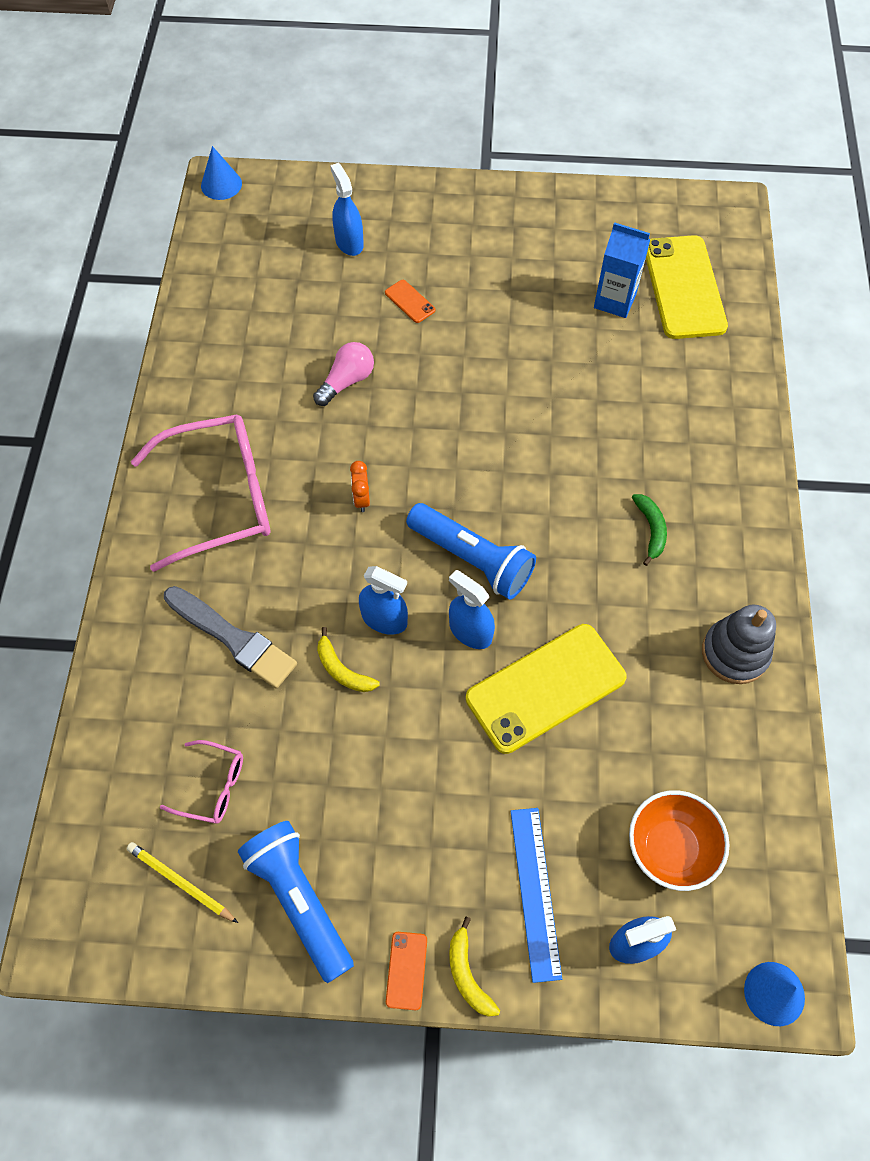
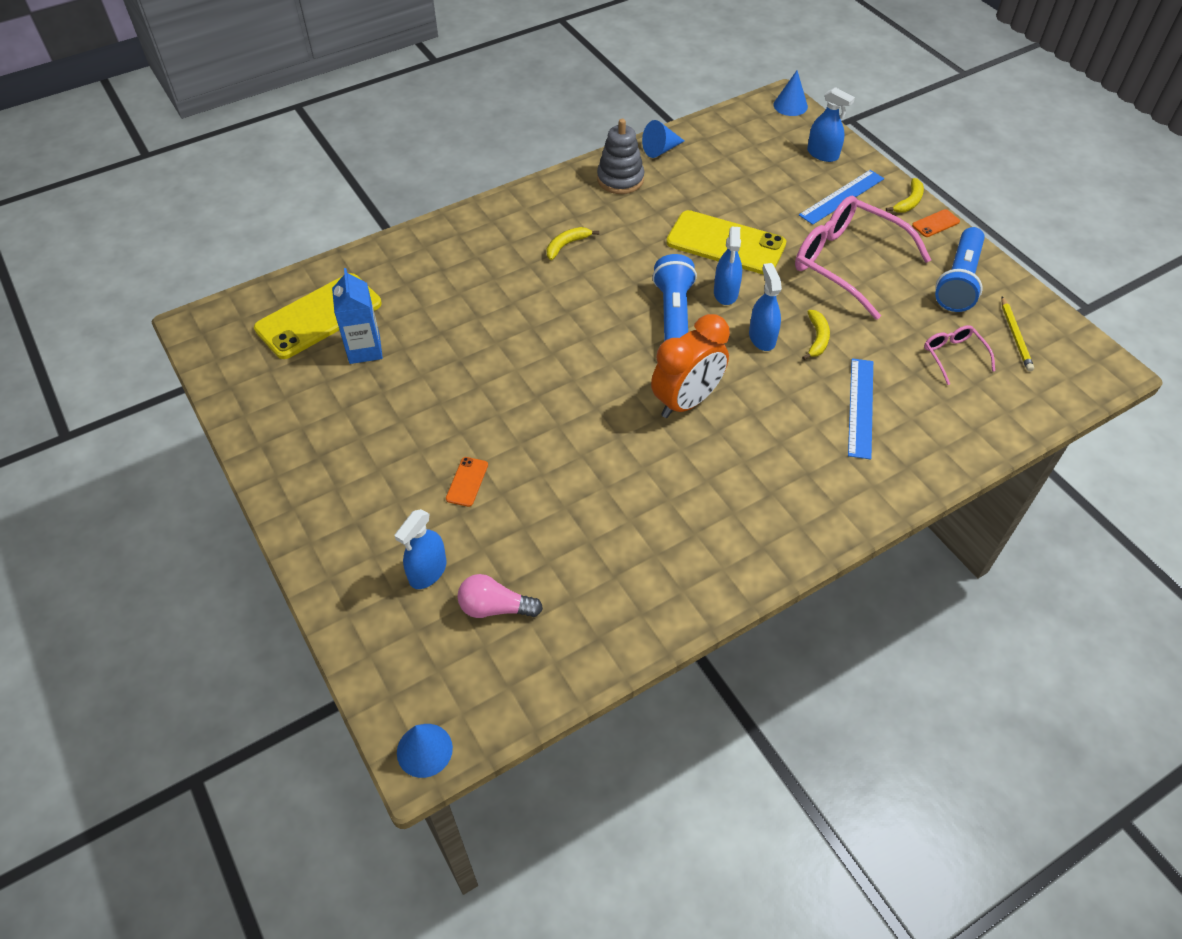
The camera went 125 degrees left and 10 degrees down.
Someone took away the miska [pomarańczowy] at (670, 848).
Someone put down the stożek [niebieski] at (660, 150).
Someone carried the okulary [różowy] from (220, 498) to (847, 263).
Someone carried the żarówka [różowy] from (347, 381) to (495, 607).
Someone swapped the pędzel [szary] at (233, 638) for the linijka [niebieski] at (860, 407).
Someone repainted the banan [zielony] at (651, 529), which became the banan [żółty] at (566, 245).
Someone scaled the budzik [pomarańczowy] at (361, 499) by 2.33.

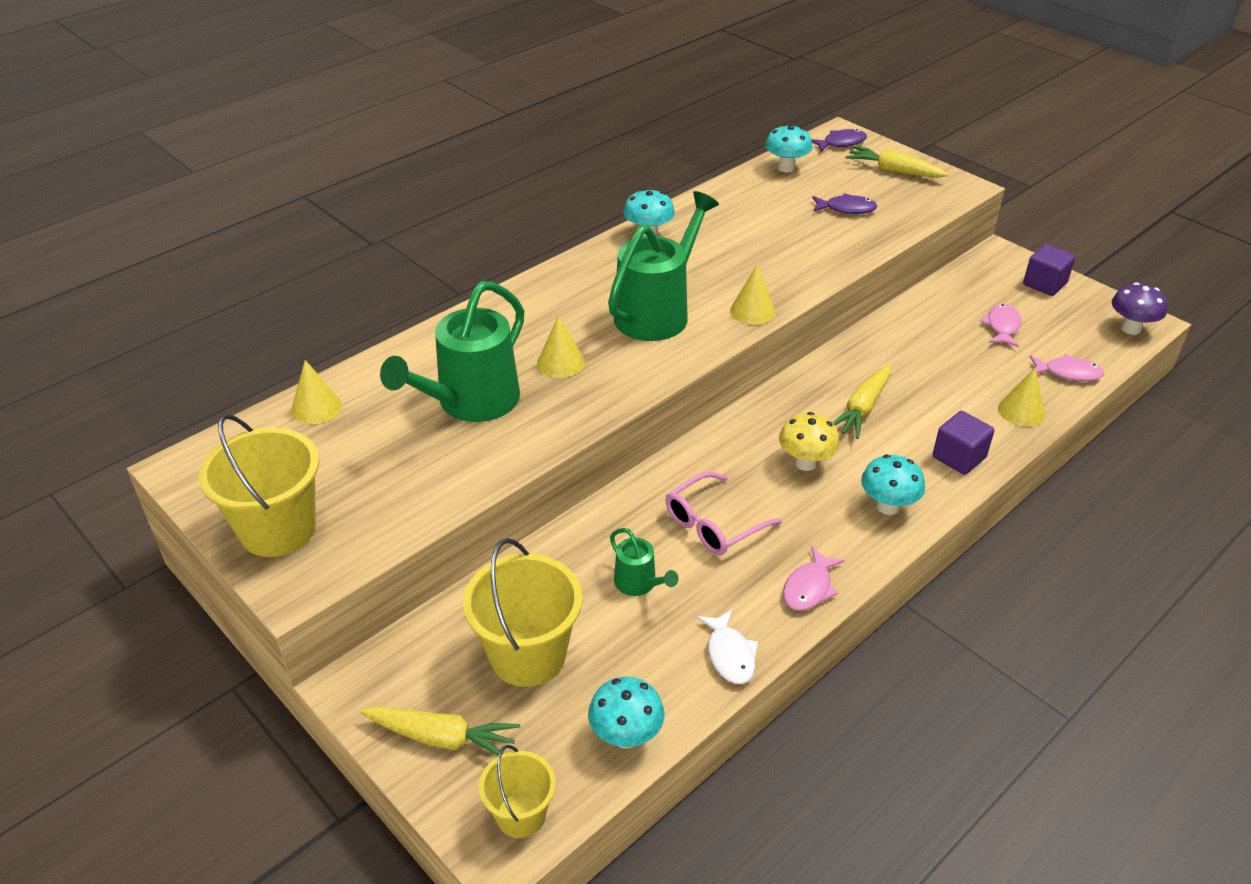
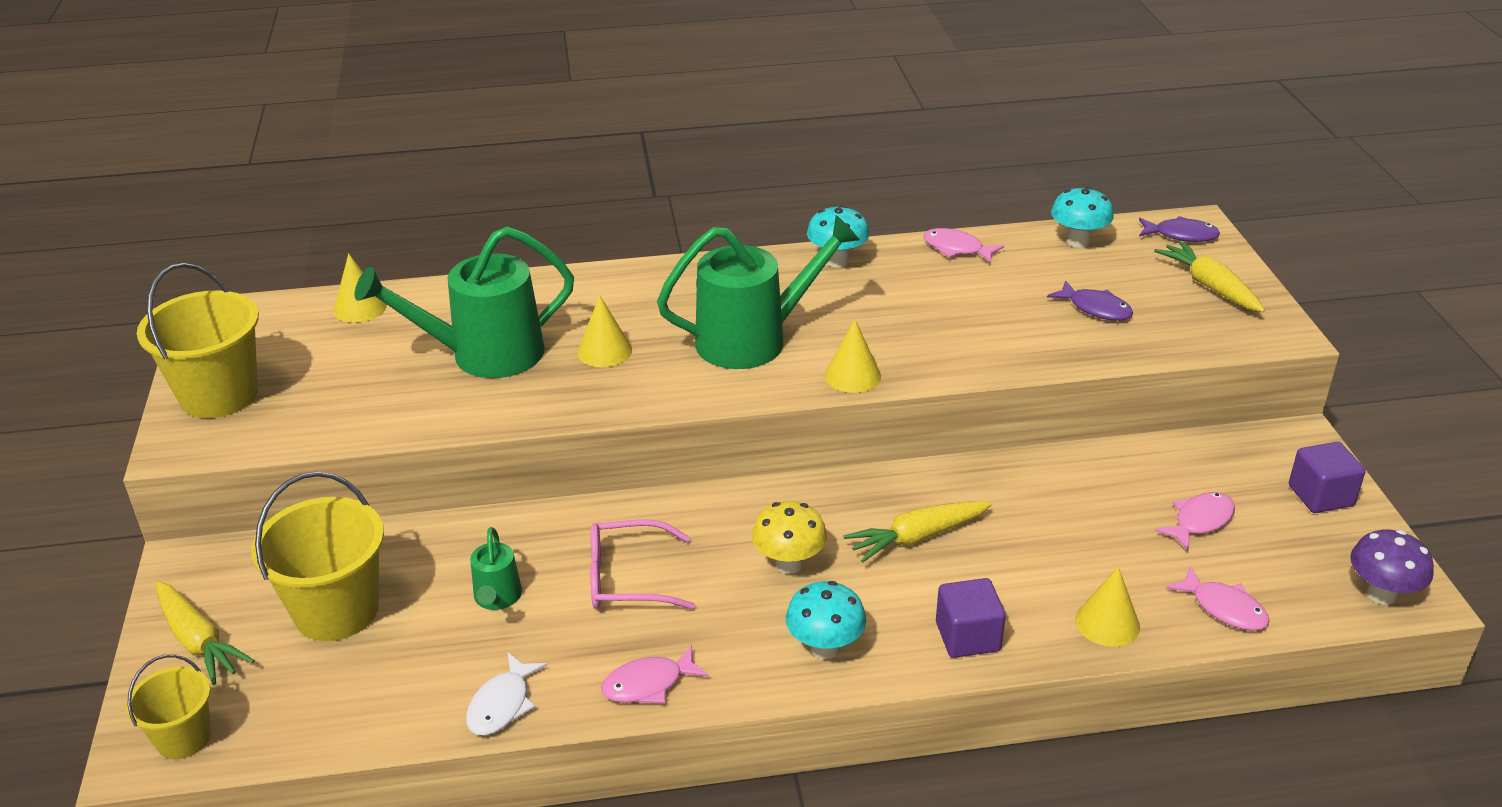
The camera went 35 degrees right and 5 degrees down.
Someone took away the grzyb [turkusowy] at (626, 736).
Someone put down the ryba [różowy] at (957, 249).

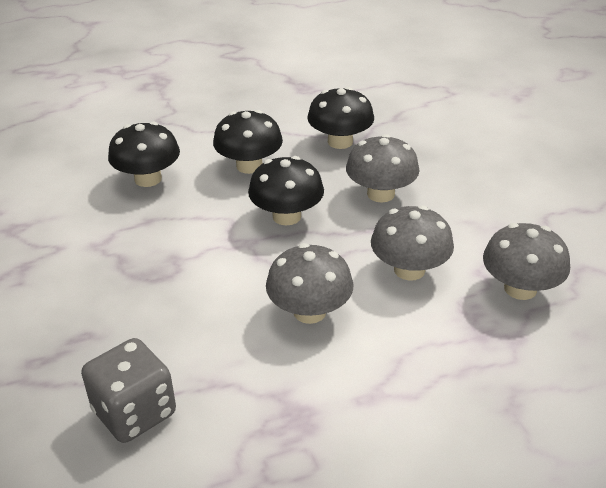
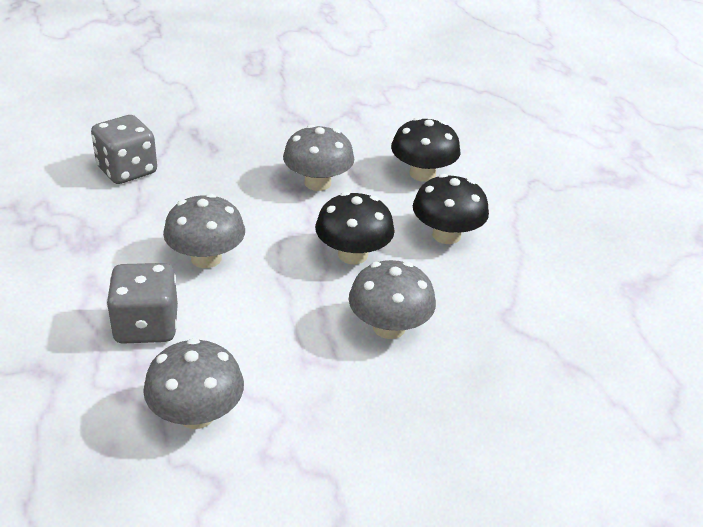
The camera went 90 degrees right and 0 degrees up.
Someone took away the grzyb [czarny] at (340, 142).
Someone put down the kostka do gry [szary] at (146, 326).
Someone carried the grzyb [szary] from (409, 270) to (317, 183).

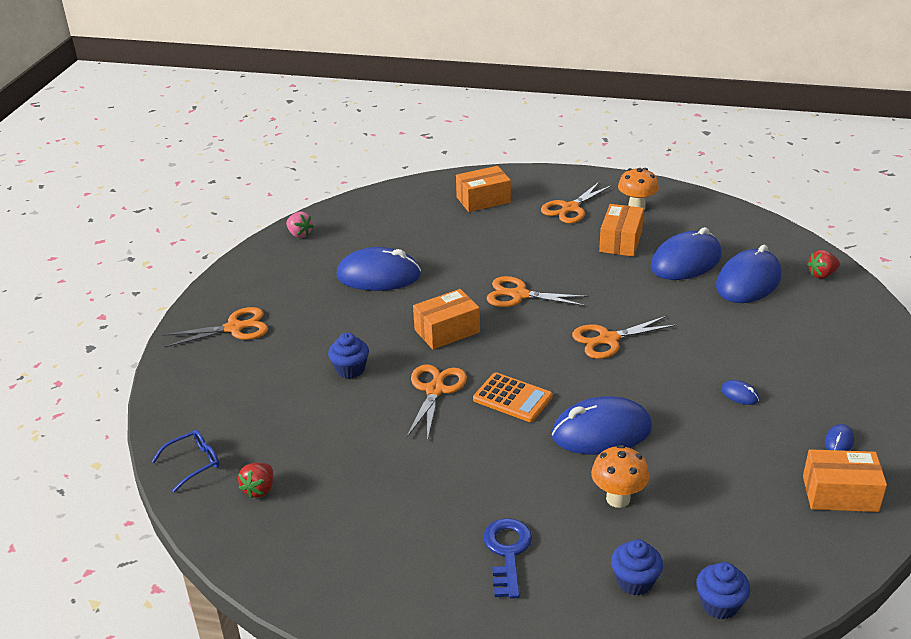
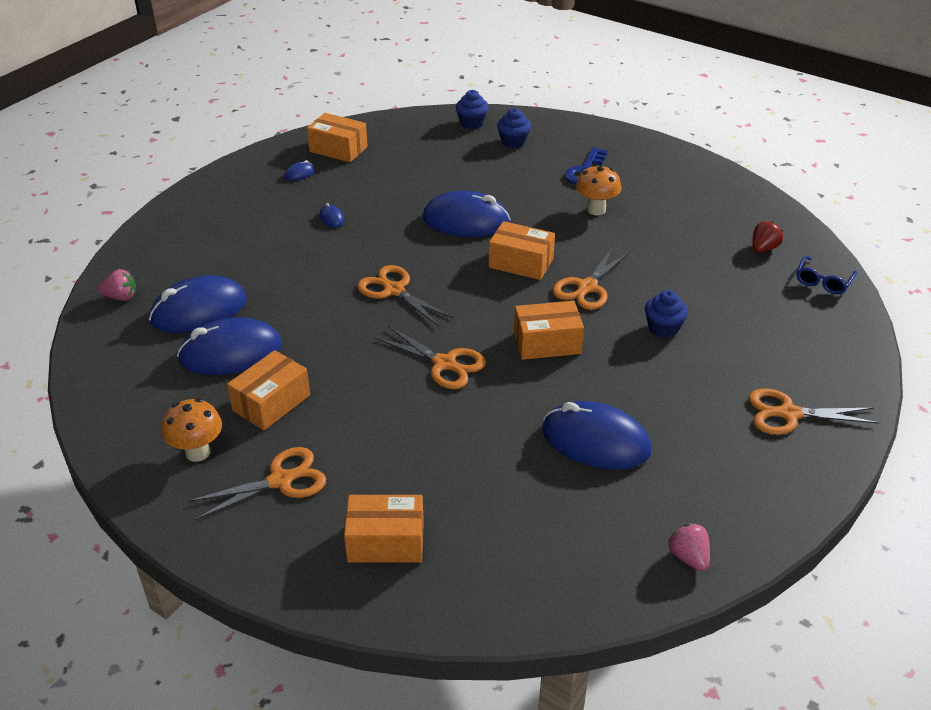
The camera went 160 degrees left and 5 degrees up.
Someone carried the grzyb [pomarańczowy] from (618, 498) to (596, 210).
Someone swapped the kalkulator [pomarańczowy] at (512, 398) for the pudełko [pomarańczowy] at (521, 263).
Someone repainted the truskawka [czerwony] at (822, 274), which became the truskawka [różowy] at (121, 297).
Someone rotated the okulary [niebieski] at (193, 463) by 45 degrees counterclockwise.
Someone rotated the nożyczki [pomarańczowy] at (608, 339) by 135 degrees counterclockwise.

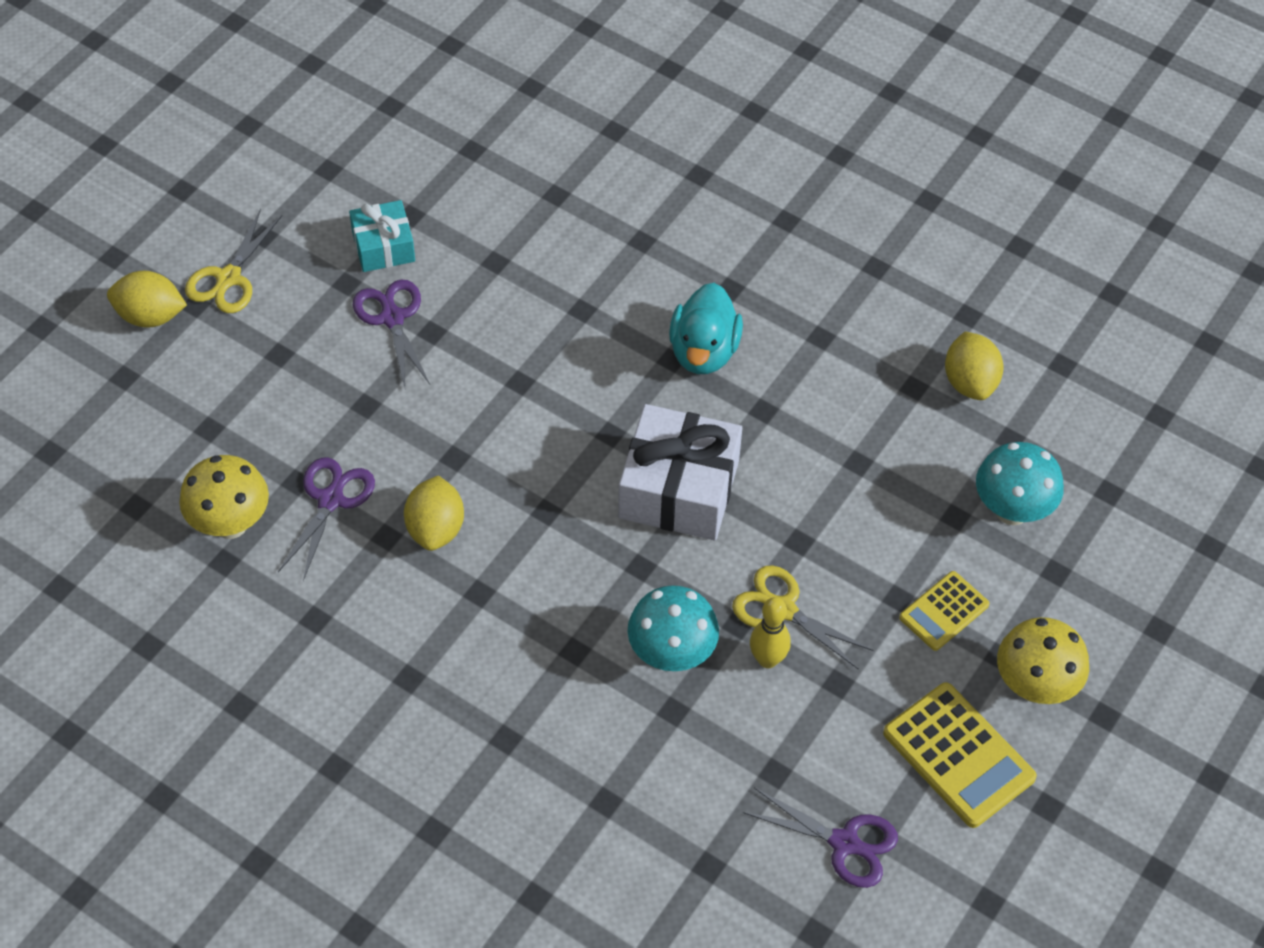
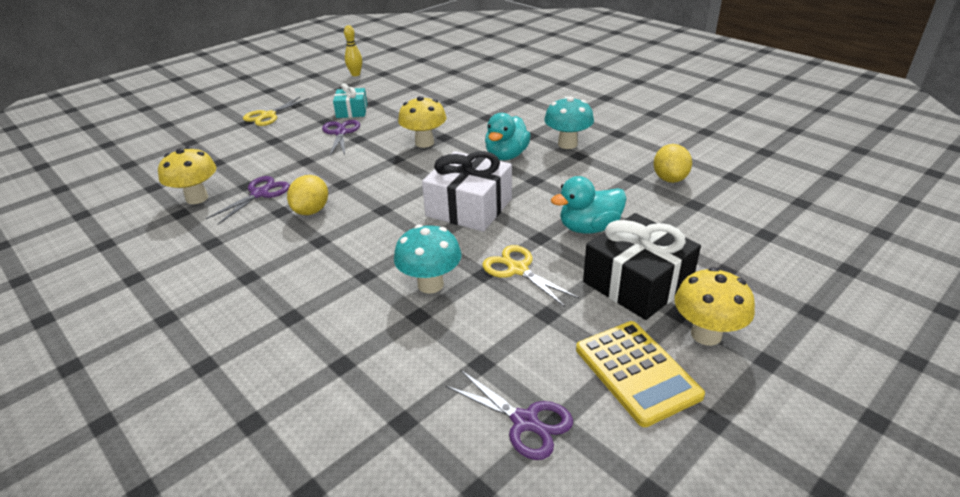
The camera went 15 degrees right and 20 degrees down.
Someone took away the cytryna [żółty] at (150, 316).
Someone put down the grzyb [żółty] at (424, 143).
Someone put down the kaczka [turkusowy] at (589, 228).
Someone carried the kręgiel [żółty] from (767, 659) to (355, 74).
Someone carried the grzyb [turkusowy] from (1012, 510) to (567, 144).
Someone swapped the kalkulator [żółty] at (944, 611) for the prezent [czarny] at (637, 283).

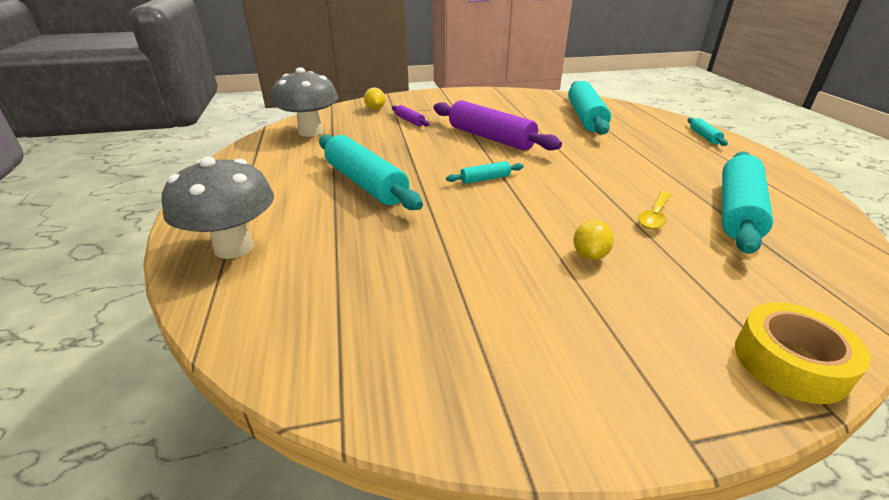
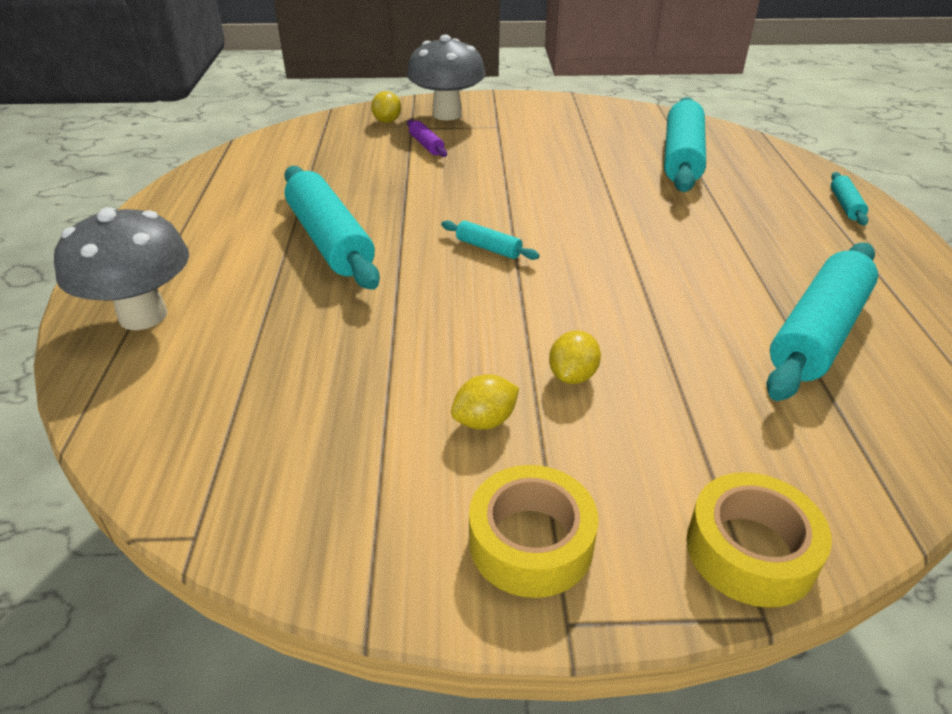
The camera went 10 degrees right and 5 degrees up.
Someone took away the wałek do ciasta [fioletowy] at (491, 138).
Someone took away the łyżka [żółty] at (654, 216).
Someone put down the cytryna [żółty] at (485, 421).
Someone put down the taśma klejąca [żółty] at (531, 542).
Someone carried the grzyb [szary] from (310, 132) to (447, 114).
Someone rotated the wałek do ciasta [turkusowy] at (485, 179) by 45 degrees clockwise.

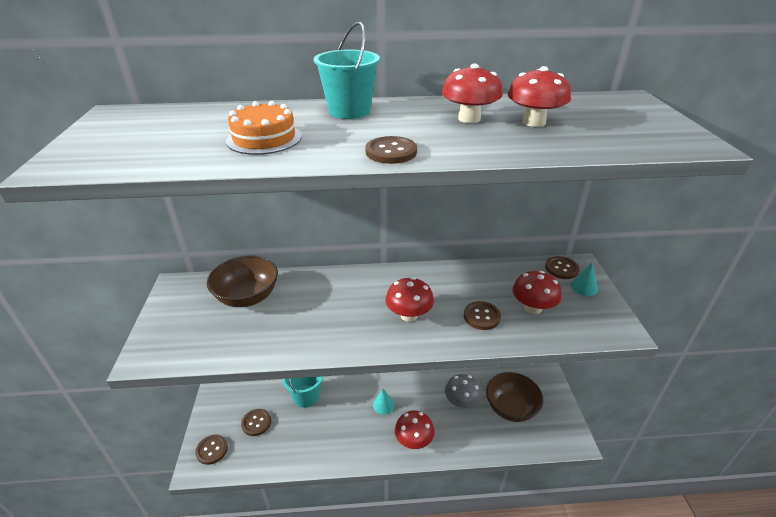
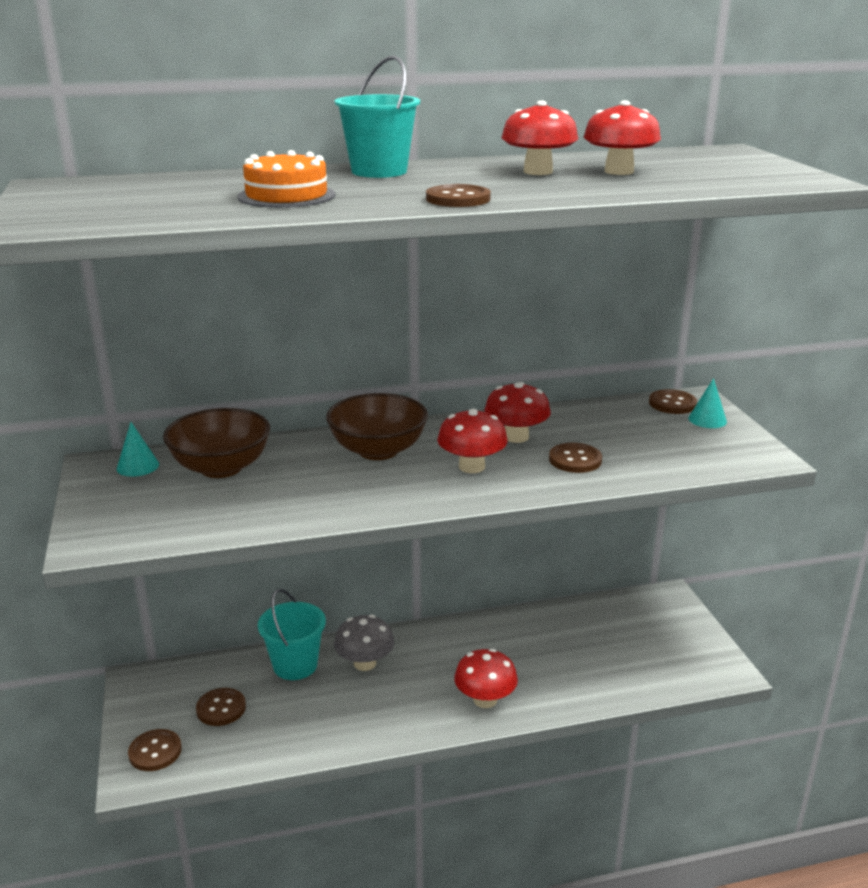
The camera went 10 degrees left and 10 degrees down.
Someone carried the stożek [turkusowy] from (383, 405) to (137, 466).
Someone carried the grzyb [szary] from (462, 402) to (365, 663).
Someone carried the miska [brązowy] from (510, 408) to (378, 451).
Someone carried the grzyb [czerwony] from (533, 307) to (516, 437).

